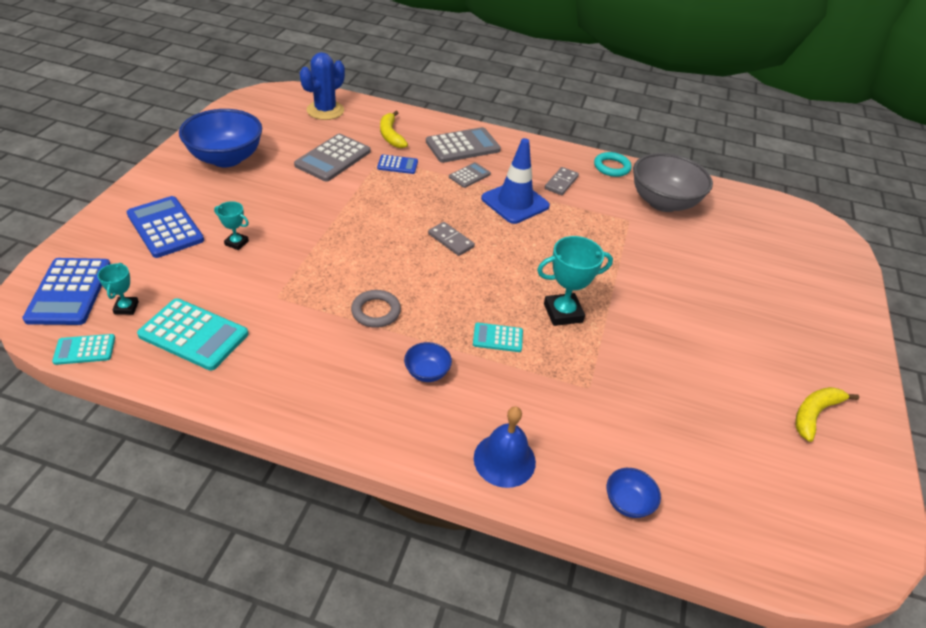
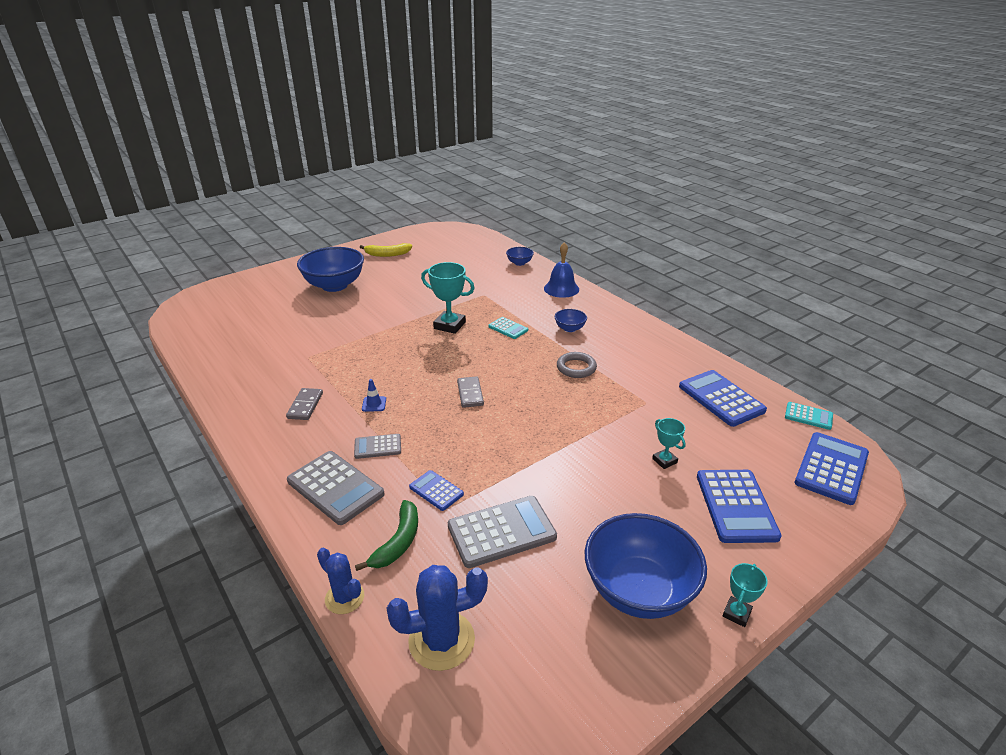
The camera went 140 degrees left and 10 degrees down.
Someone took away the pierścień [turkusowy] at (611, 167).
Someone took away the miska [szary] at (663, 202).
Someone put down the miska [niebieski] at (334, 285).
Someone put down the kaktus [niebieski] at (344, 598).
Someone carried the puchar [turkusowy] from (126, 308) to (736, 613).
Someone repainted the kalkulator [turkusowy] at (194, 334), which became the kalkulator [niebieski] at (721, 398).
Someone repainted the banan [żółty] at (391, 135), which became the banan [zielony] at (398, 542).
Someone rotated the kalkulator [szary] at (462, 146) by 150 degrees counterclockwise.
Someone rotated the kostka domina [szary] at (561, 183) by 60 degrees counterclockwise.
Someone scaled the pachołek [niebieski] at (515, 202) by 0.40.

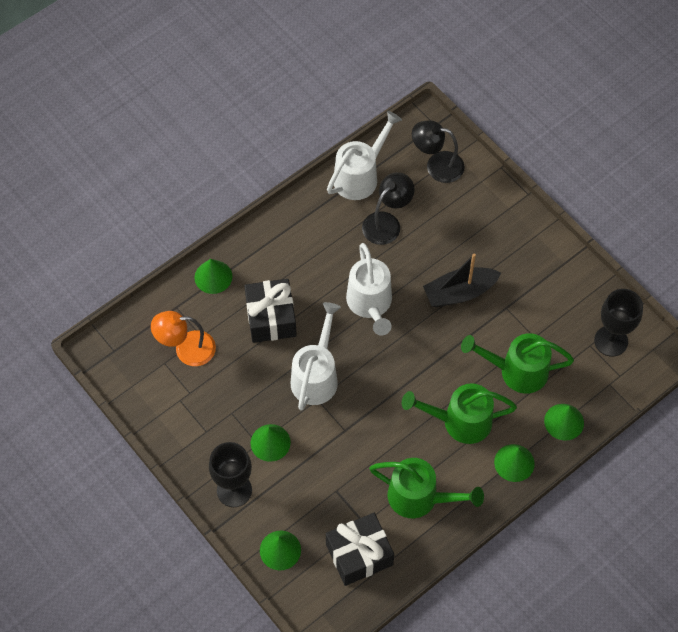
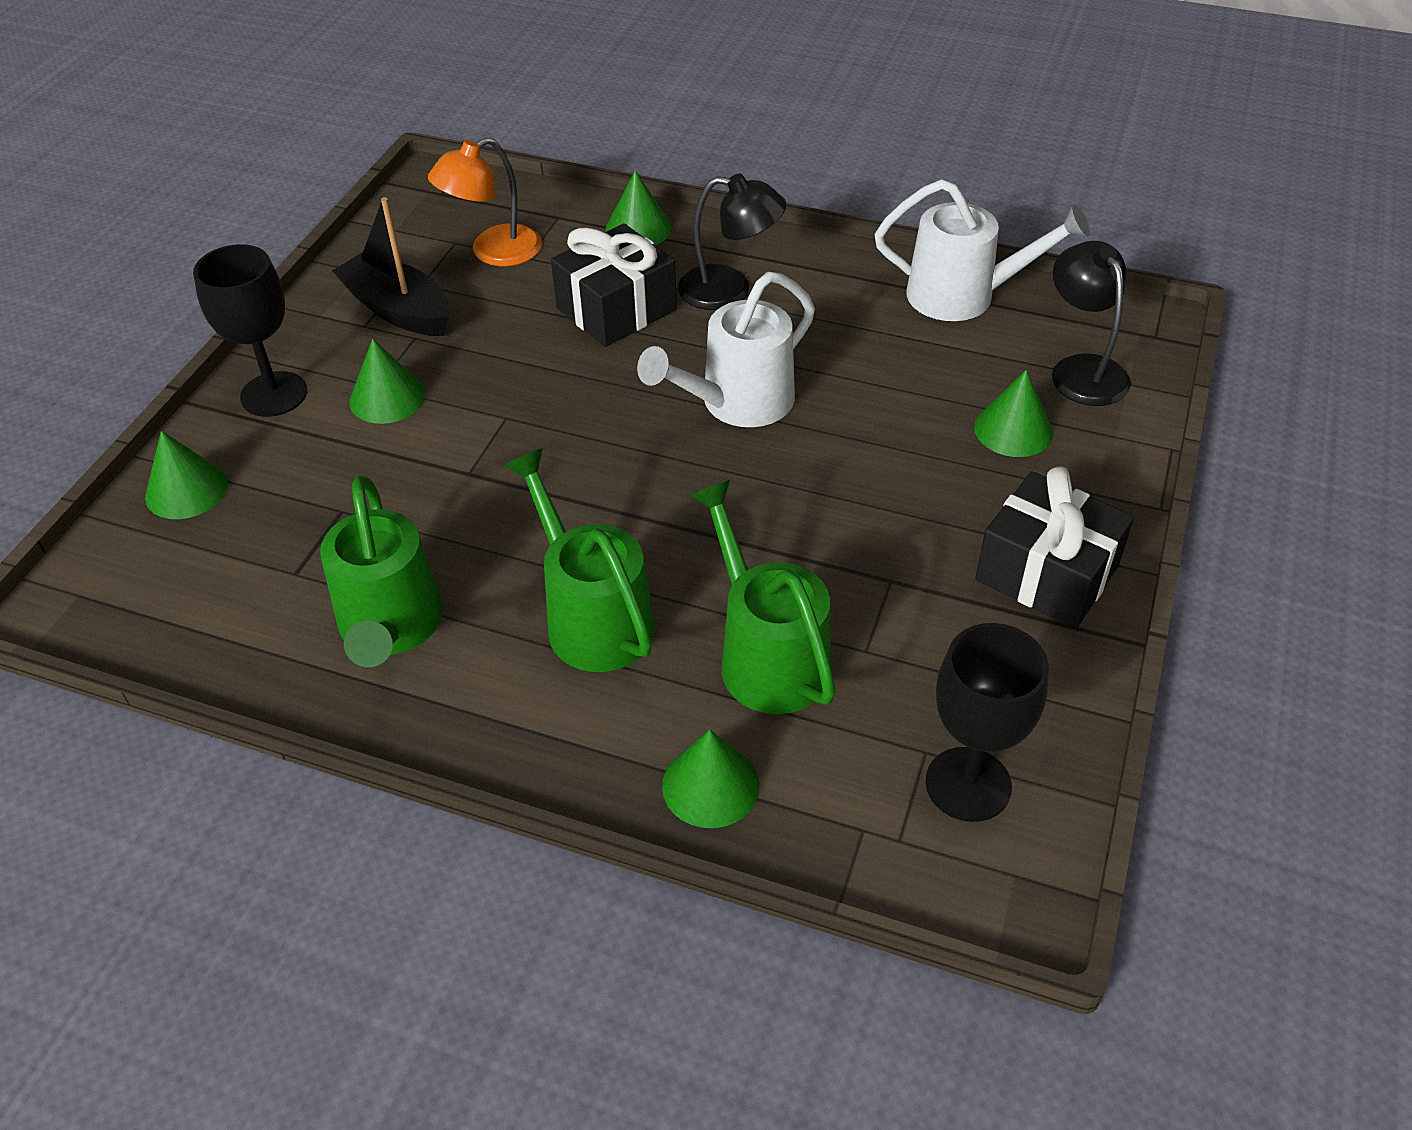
The camera went 60 degrees right and 15 degrees down.
Someone took away the konewka [biały] at (316, 375).
Someone carried the prezent [czarny] from (359, 554) to (1046, 573).
Someone carried the lampka [czarny] from (387, 222) to (729, 290).
Someone carried the łódka [czarny] from (459, 292) to (398, 310).
Someone carried the stożek [zielony] from (514, 463) to (1013, 429).
Someone rotated the lampka [pomarańczowy] at (186, 349) by 90 degrees counterclockwise.

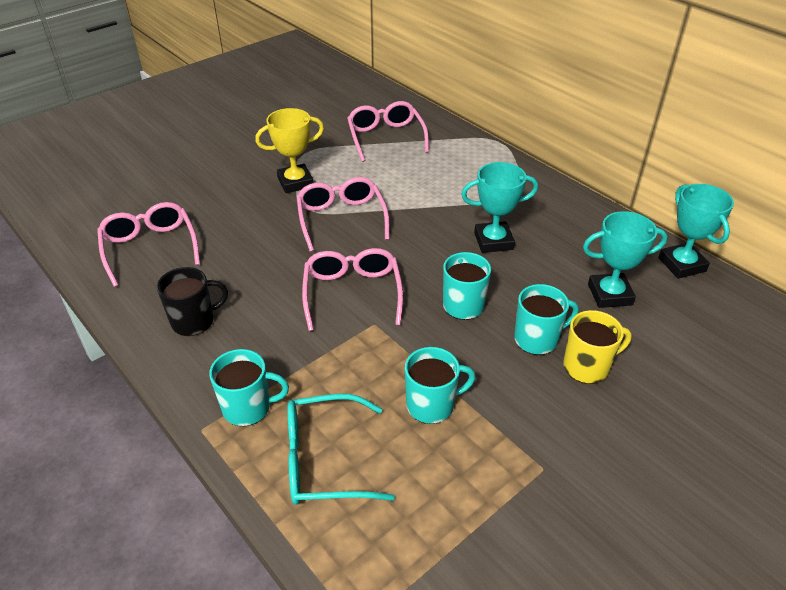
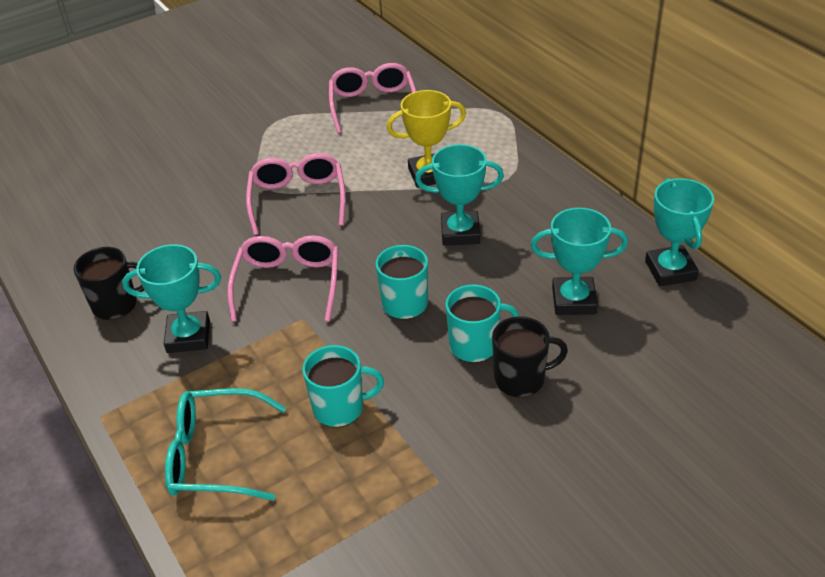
The camera went 10 degrees right and 0 degrees up.
Someone took away the okulary [różowy] at (150, 248).
Someone took away the kubek [turkusowy] at (248, 407).
Someone put down the puchar [turkusowy] at (188, 336).
Someone carried the puchar [żółty] from (295, 182) to (429, 174).
Someone repainted the kubek [żółty] at (587, 367), which became the kubek [czarny] at (521, 379).

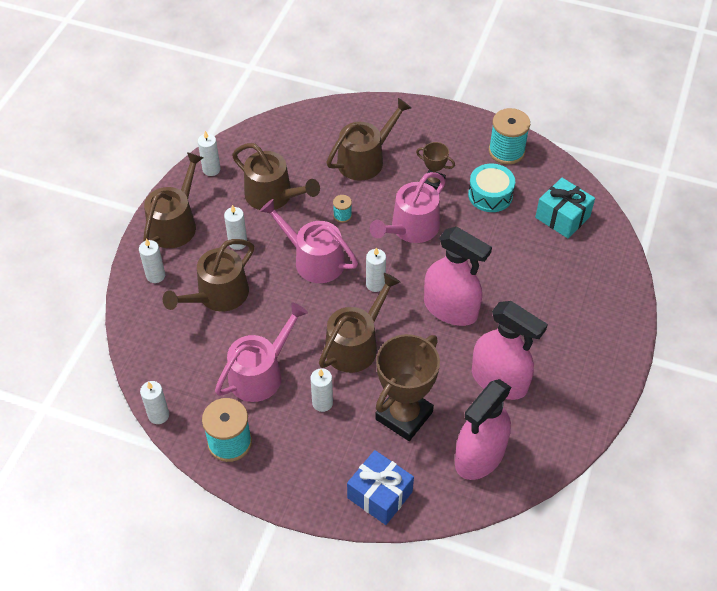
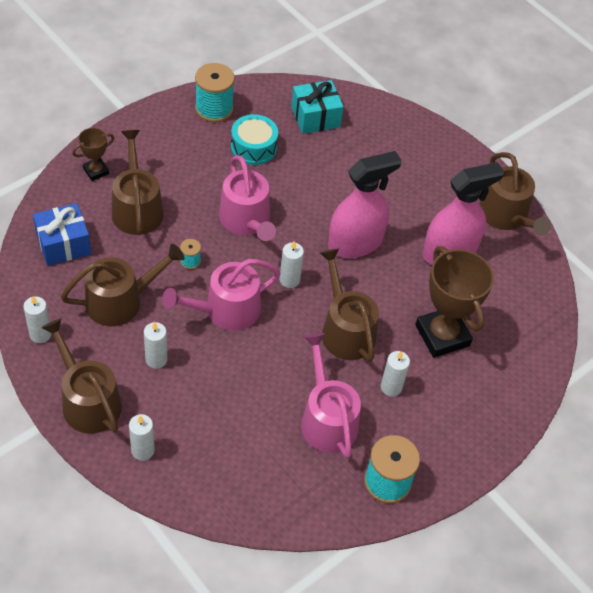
The camera went 65 degrees left and 0 degrees up.
Someone took away the świeca [biały] at (158, 415).
Someone took away the spryskiwacz [różowy] at (479, 456).
Someone carried the konewka [brązowy] from (218, 295) to (506, 216).
Someone carried the prezent [niebieski] from (379, 495) to (63, 244).
Someone carried the puchar [brązowy] from (433, 182) to (96, 171).

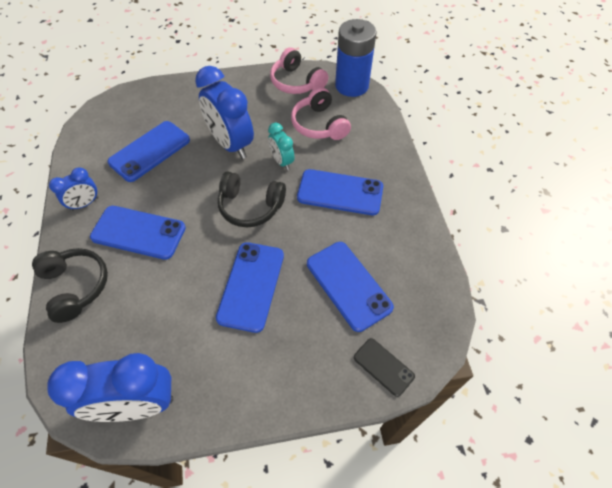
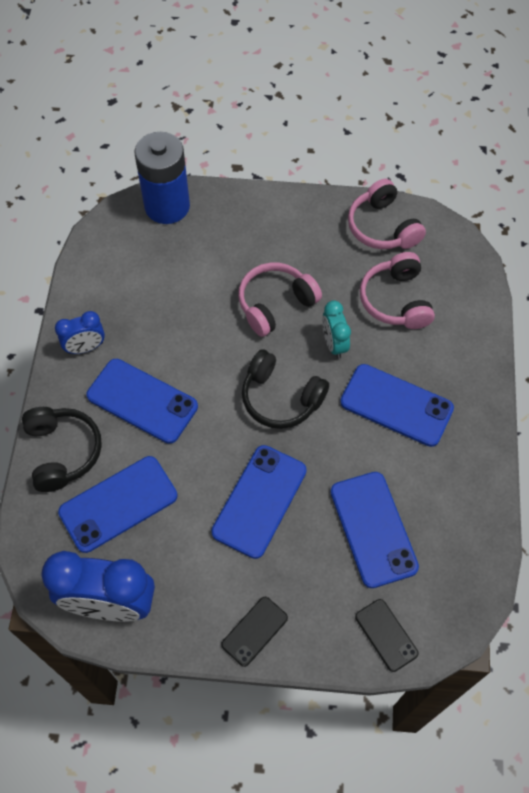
The camera went 15 degrees right and 5 degrees up.
Someone put down the telefon [czarny] at (254, 631).
Someone carried the telefon [niebieski] from (150, 151) to (118, 504).
Someone carried the bateria [niebieski] from (351, 85) to (167, 206).
Someone swapped the budzik [niebieski] at (231, 144) for the słuchawki [różowy] at (275, 304).

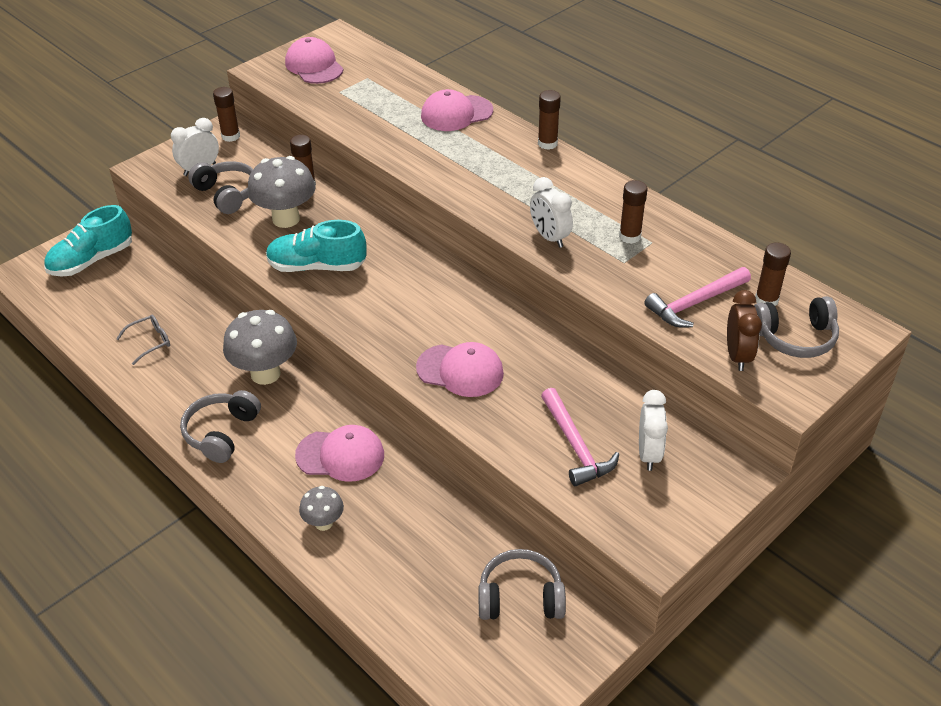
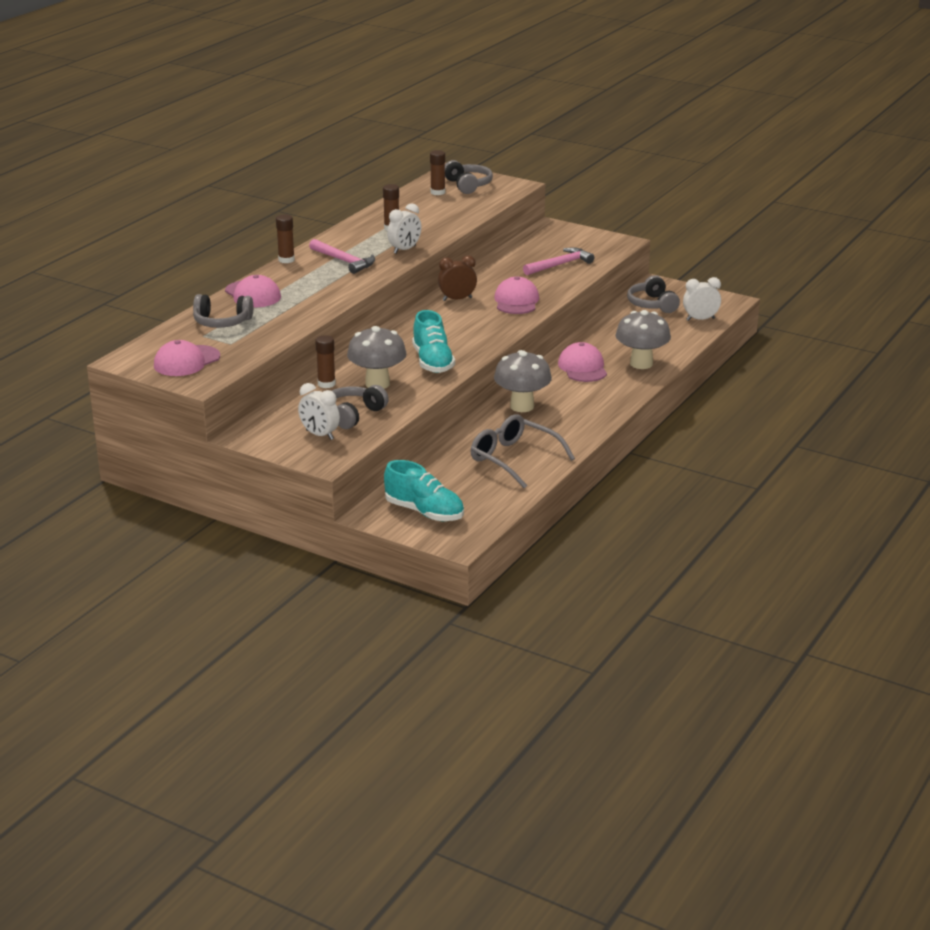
The camera went 105 degrees left and 15 degrees down.
Someone took away the klej w sztyfcie [brązowy] at (230, 136).
Someone carried the słuchawki [szary] from (222, 433) to (222, 322).
Someone carried the budzik [biały] from (649, 454) to (700, 319).
Someone carried the młotek [różowy] from (695, 303) to (344, 261).
Someone carried the budzik [brązowy] from (737, 356) to (457, 299).
Someone scaled the okulary [szary] at (150, 342) by 2.02.
Someone scaled the grzyb [szary] at (323, 523) by 1.85.

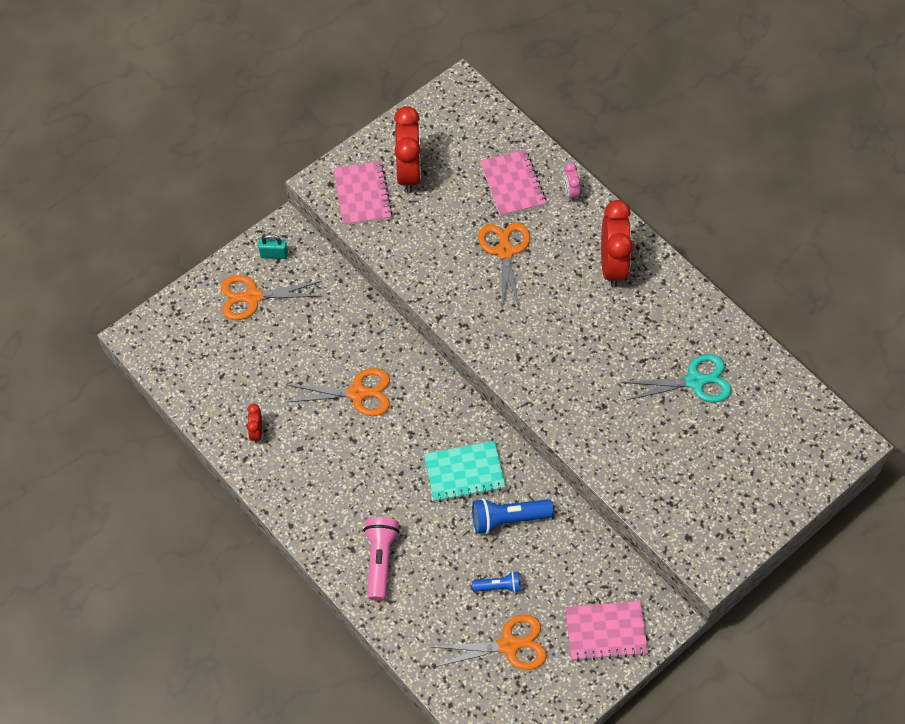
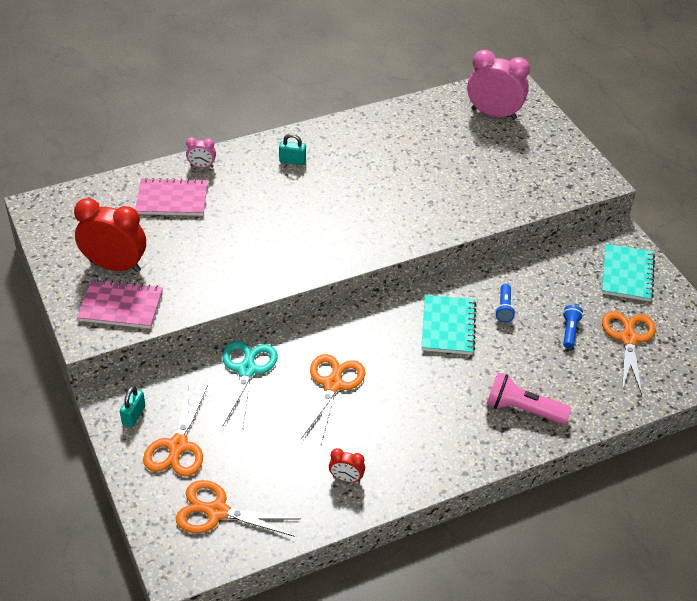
The camera went 75 degrees left and 15 degrees down.
Someone put down the budzik [różowy] at (493, 114).
Someone carried the nożyczki [pomarańczowy] from (505, 251) to (217, 511).
Someone carried the nożyczki [turkusowy] from (695, 381) to (247, 370).
Someone swapped the budzik [czerwony] at (612, 266) for the kłódka [turkusowy] at (292, 161).
Someone repainted the zeszyt [różowy] at (605, 632), which became the zeszyt [turkusowy] at (627, 274).
Someone scaled the latarka [niebieski] at (508, 519) by 0.59.

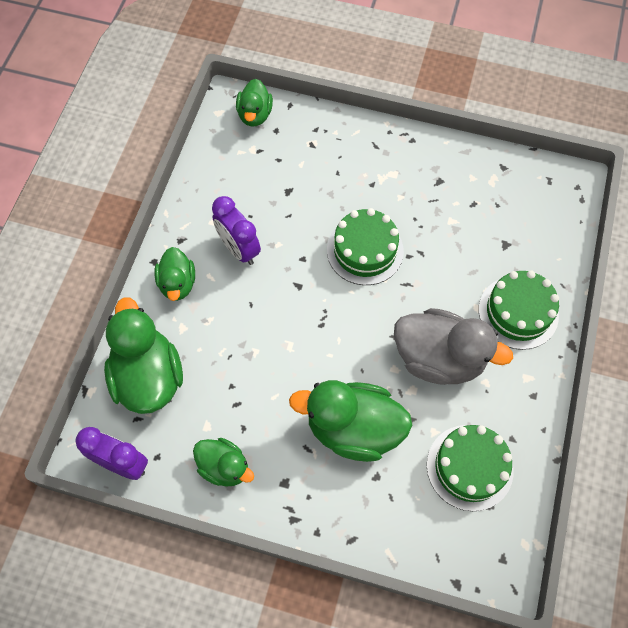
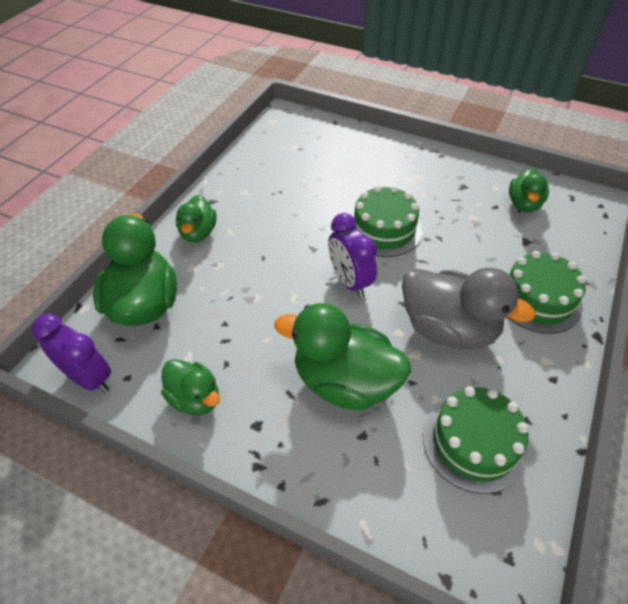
The camera went 10 degrees right and 15 degrees down.
Someone carried the budzik [fioletowy] from (239, 249) to (349, 281).
Someone carried the kaczka [zielony] from (255, 115) to (524, 204).

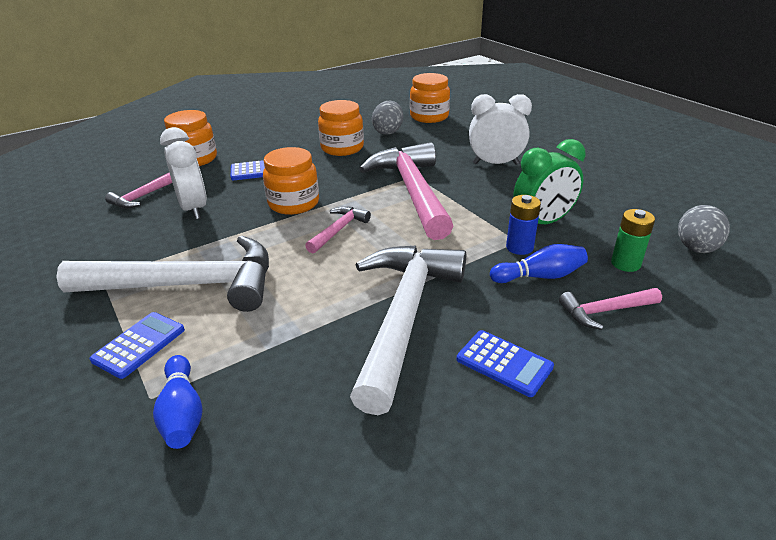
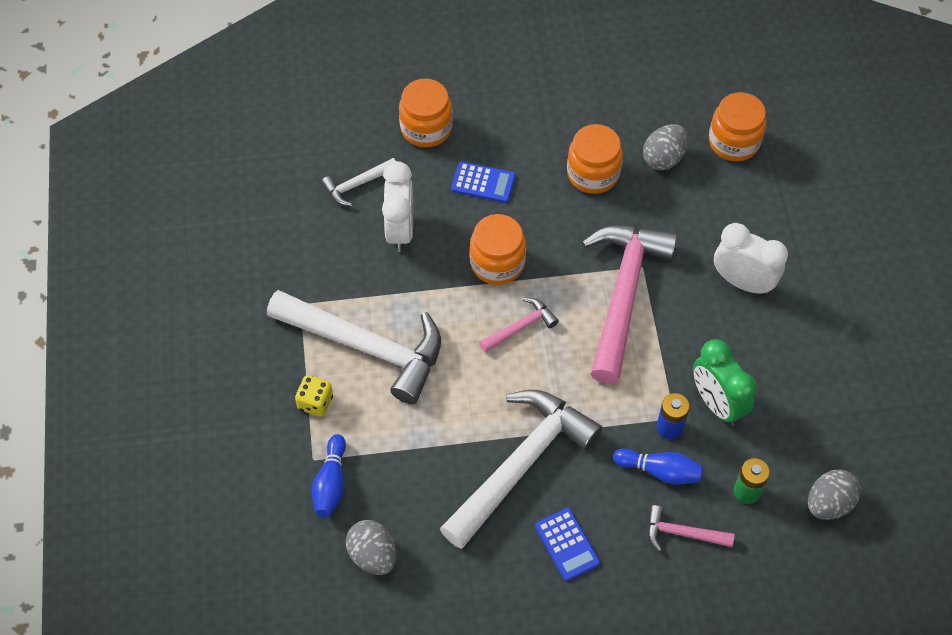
The camera went 25 degrees right and 25 degrees up.
Someone put down the jajko [szary] at (373, 555).
Someone swapped the kalkulator [niebieski] at (139, 345) for the kostka do gry [żółty] at (315, 402).
Someone repainted the młotek [różowy] at (143, 196), which became the młotek [biały] at (357, 185).
Someone rotated the budzik [zielony] at (542, 223) by 60 degrees clockwise.

